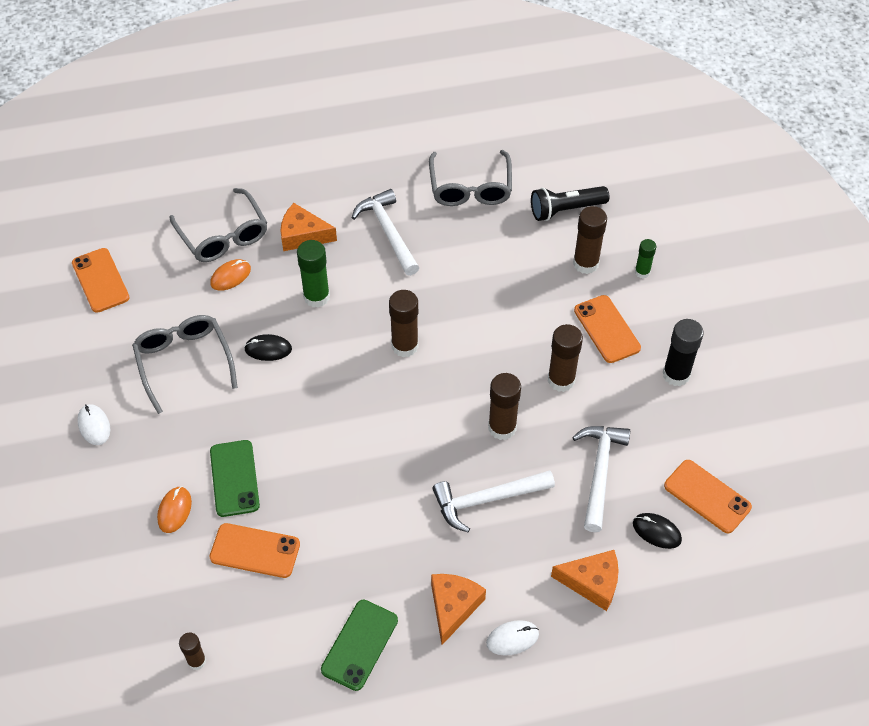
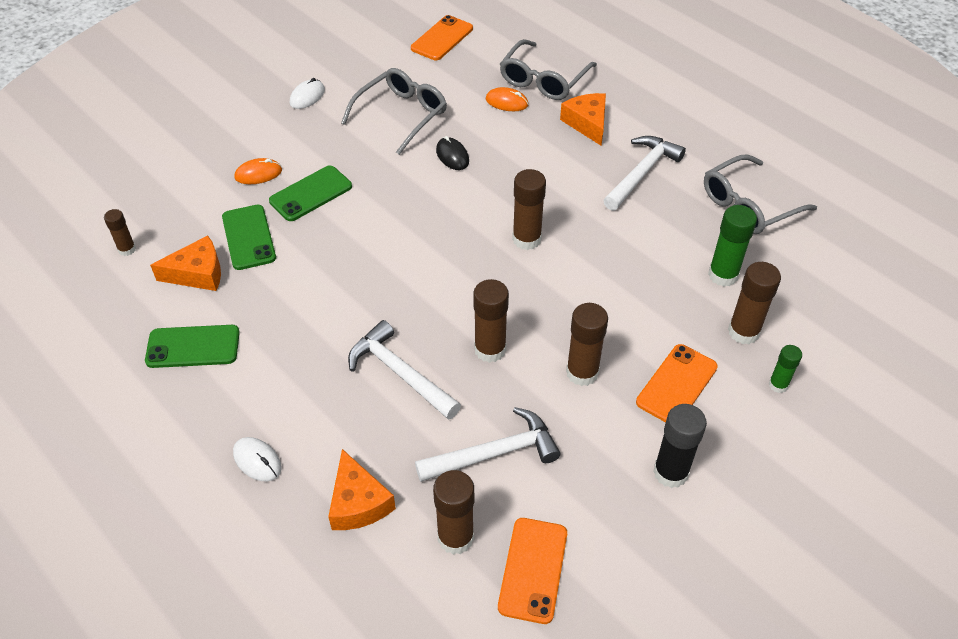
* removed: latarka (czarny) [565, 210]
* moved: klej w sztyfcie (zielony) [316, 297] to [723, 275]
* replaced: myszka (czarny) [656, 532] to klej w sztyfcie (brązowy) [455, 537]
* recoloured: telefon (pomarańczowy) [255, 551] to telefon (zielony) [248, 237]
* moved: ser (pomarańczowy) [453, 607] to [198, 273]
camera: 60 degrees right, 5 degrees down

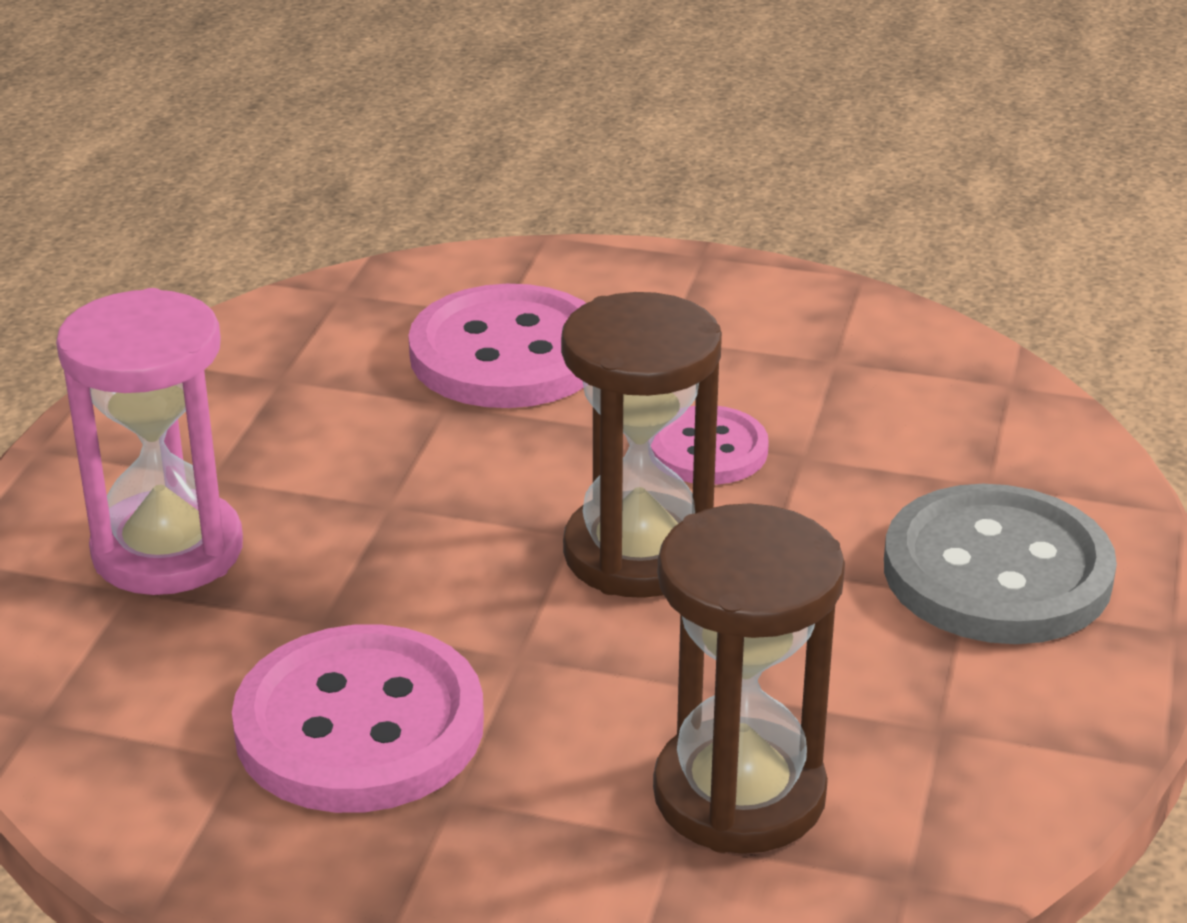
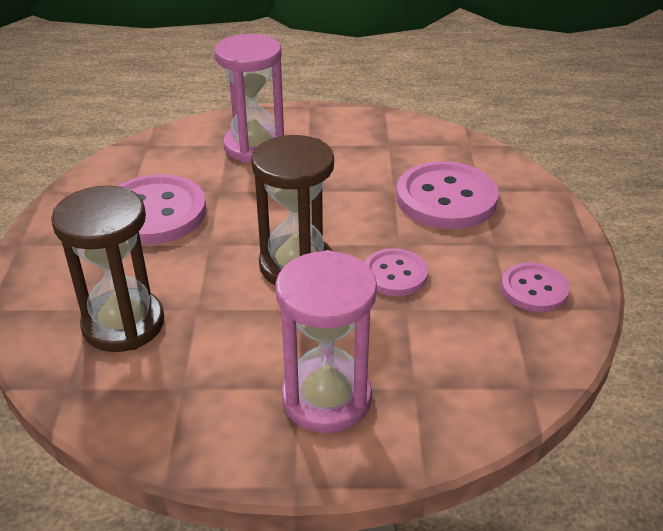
* replaced: guzik (szary) [997, 572] to klepsydra (różowy) [326, 398]
* added: guzik (różowy) [534, 289]
camera: 75 degrees right, 5 degrees up

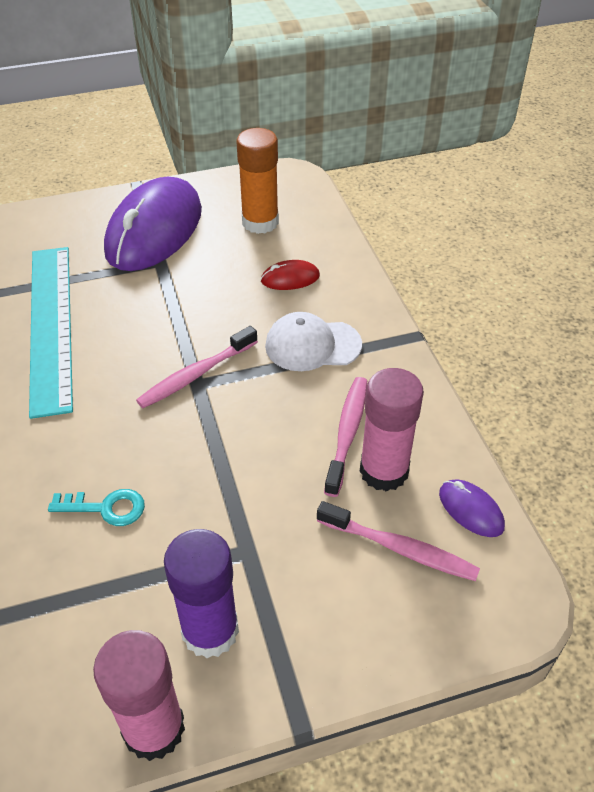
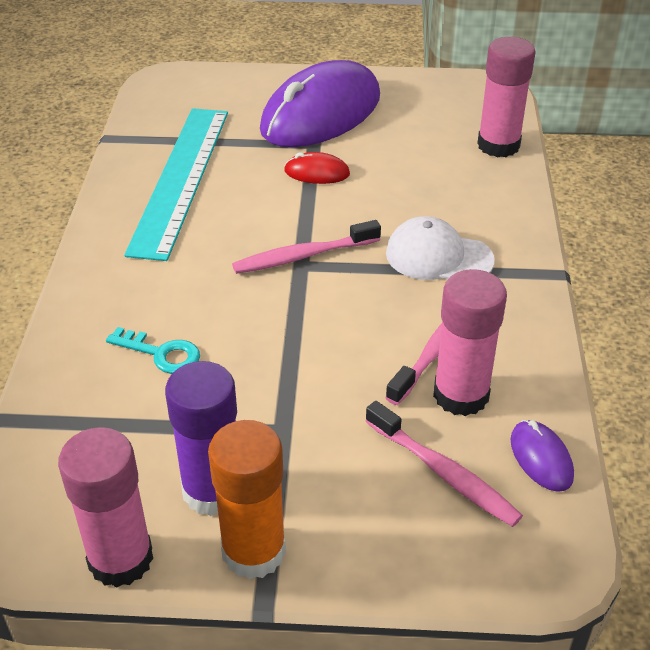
* moved: klej w sztyfcie (pomarańczowy) [260, 222] to [253, 551]
* moved: myszka (czerwony) [290, 278] to [317, 173]
* added: klej w sztyfcie (różowy) [498, 145]
camera: 20 degrees right, 5 degrees down

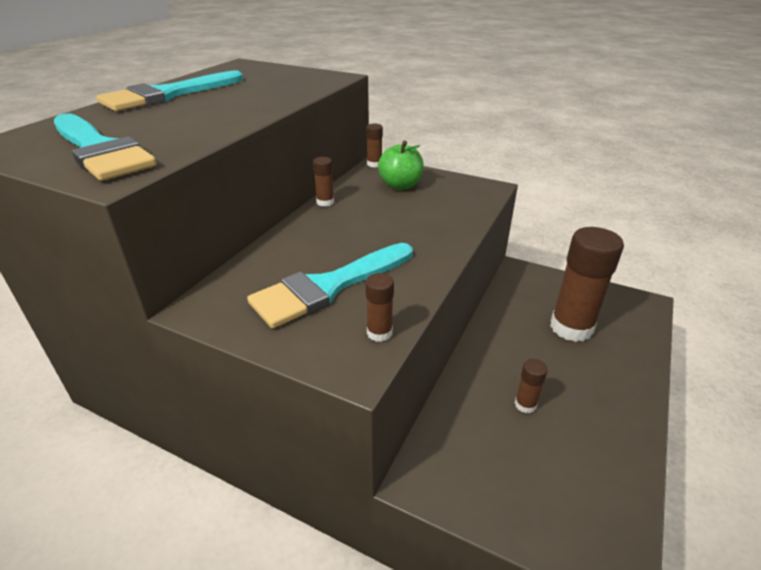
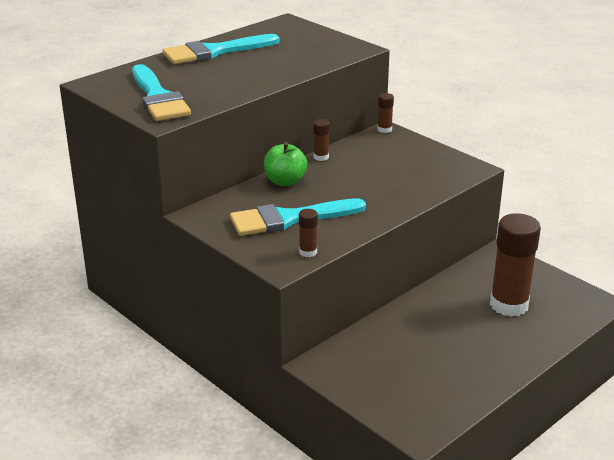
* moved: jabłko (zielony) [400, 185] to [285, 181]
* removed: klej w sztyfcie (brązowy) [525, 404]
camera: 20 degrees right, 5 degrees down

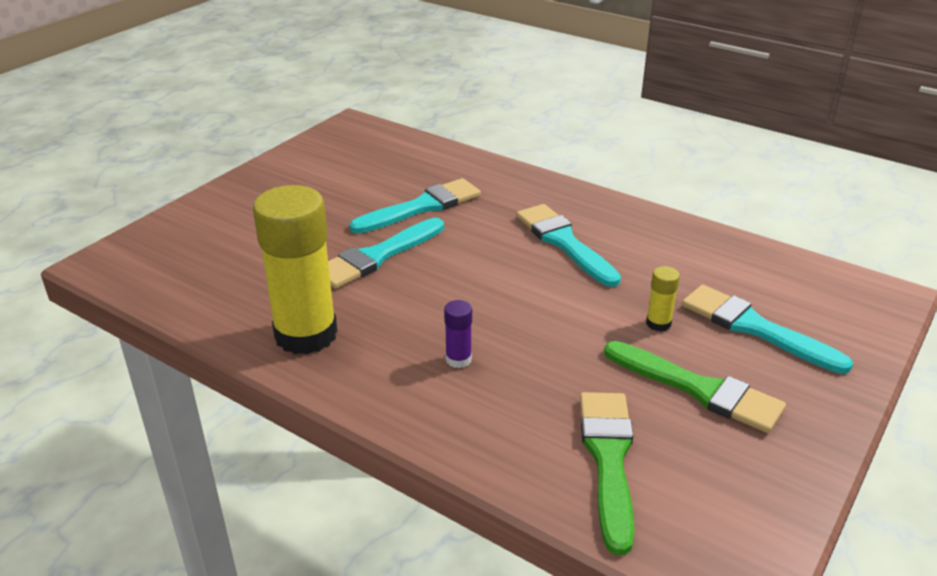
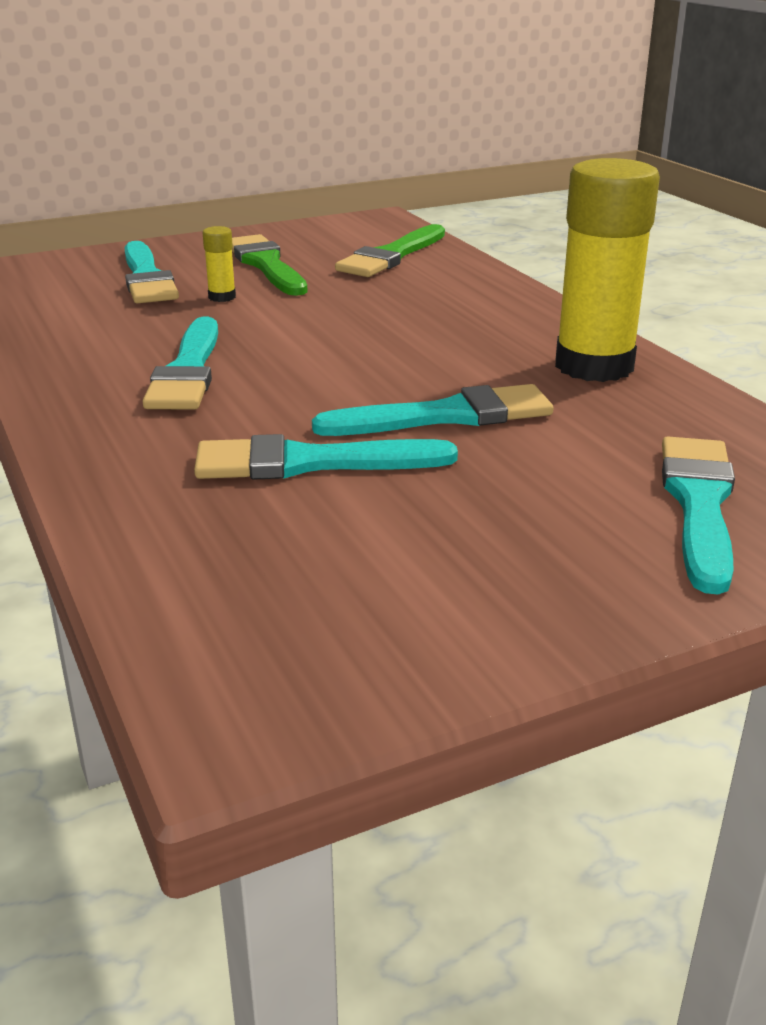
* removed: klej w sztyfcie (fioletowy) [458, 359]
* added: pędzel (turkusowy) [699, 504]
camera: 150 degrees left, 5 degrees down

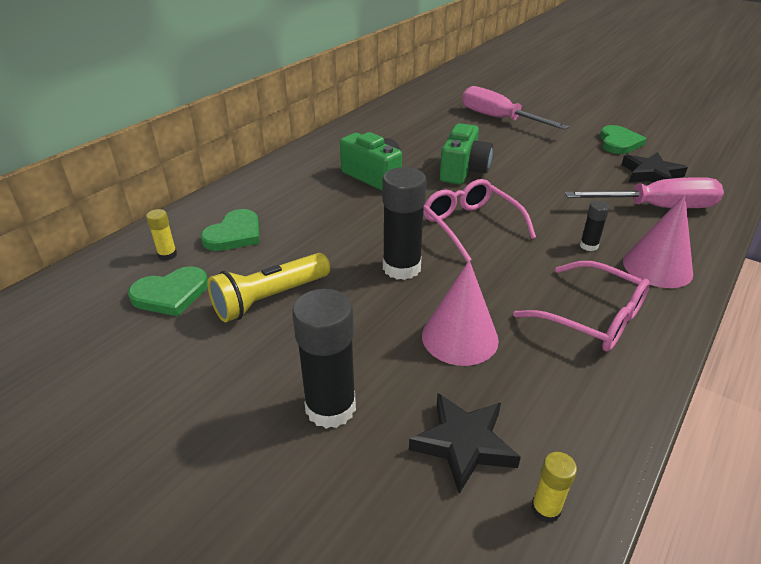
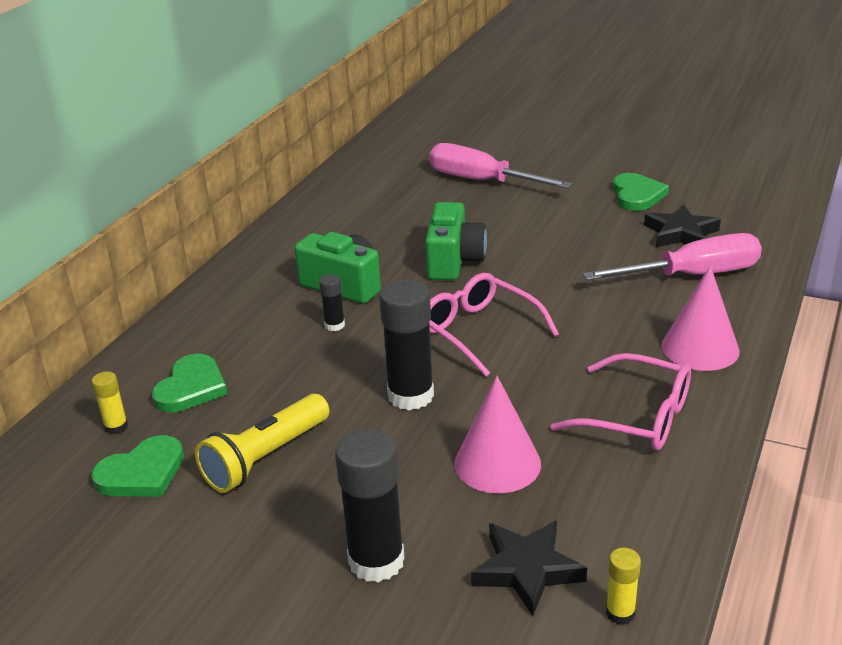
* moved: klej w sztyfcie (czarny) [588, 246] to [334, 325]
camera: 10 degrees left, 5 degrees down

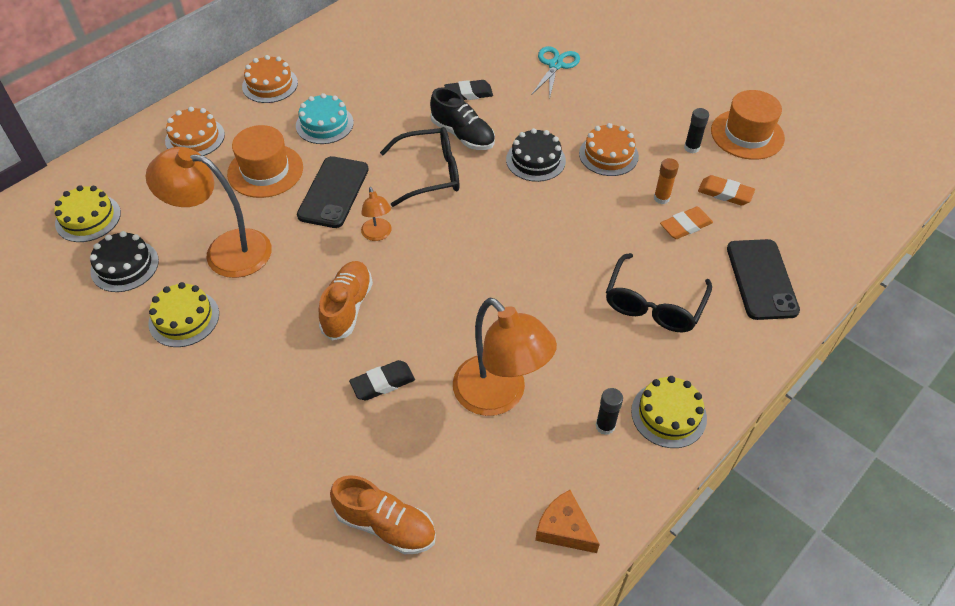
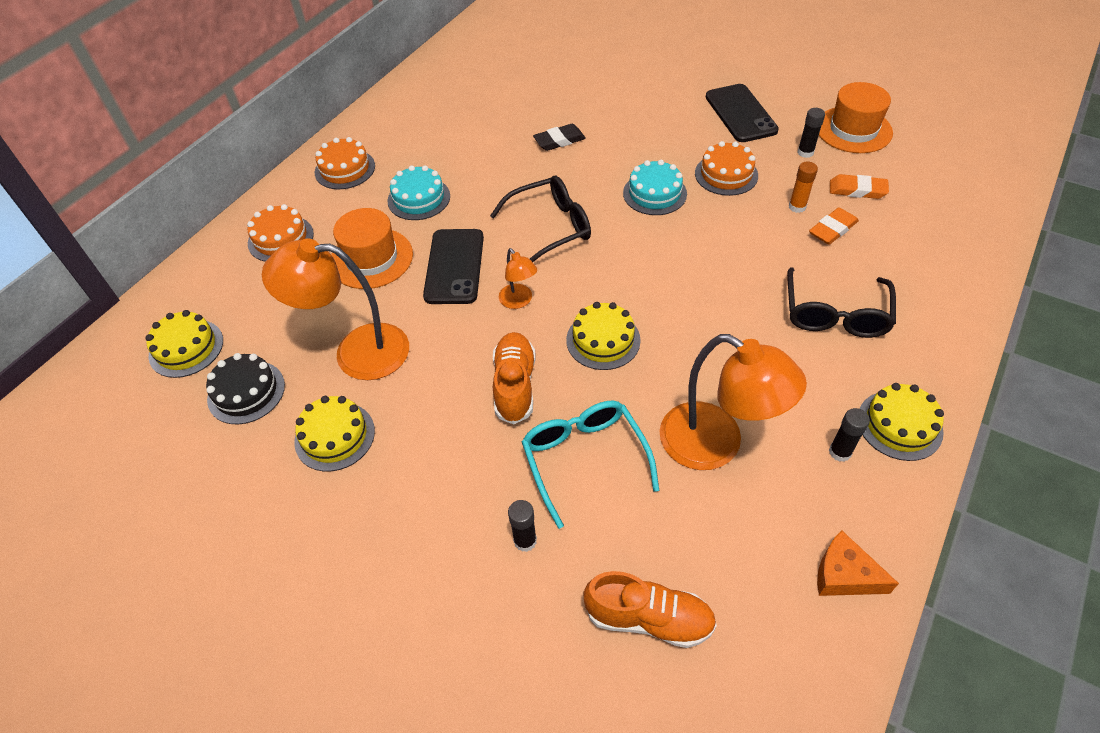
* removed: nożyczki (turkusowy) [555, 65]
* removed: but (czarny) [463, 135]
* recoloured: tort (czarny) [535, 160] to tort (turkusowy) [654, 193]
* moved: telefon (czarny) [761, 279] to [740, 114]
* replaced: gumka do mazania (czarny) [382, 383] to okulary (turkusowy) [584, 459]
* added: tort (żółty) [603, 340]
* added: klej w sztyfcie (czarny) [525, 541]
camera: 10 degrees left, 0 degrees up

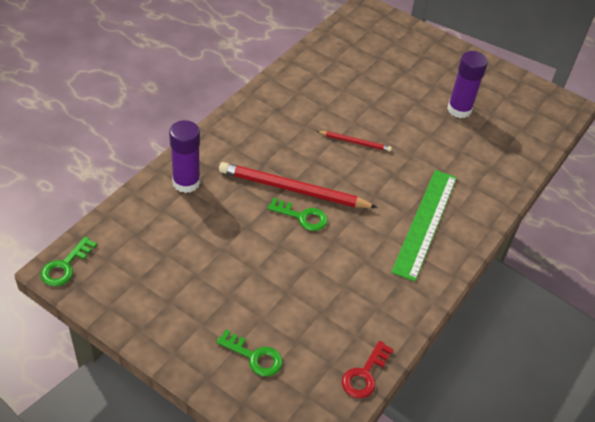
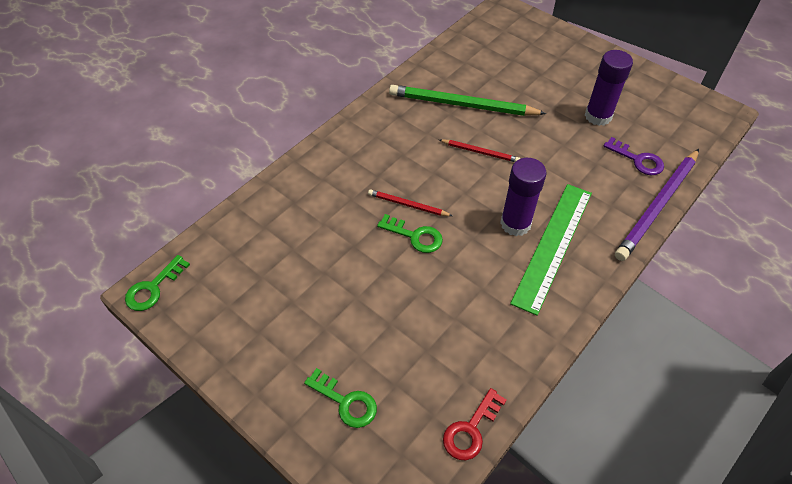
* moved: klej w sztyfcie (fioletowy) [186, 182] to [515, 224]
* resized: ołówek (czerwony) [293, 189] = [408, 205] x0.50
* added: ołówek (zielony) [462, 105]
* added: klucz (fioletowy) [637, 160]
* added: ołówek (fioletowy) [658, 206]
camera: 10 degrees right, 5 degrees up

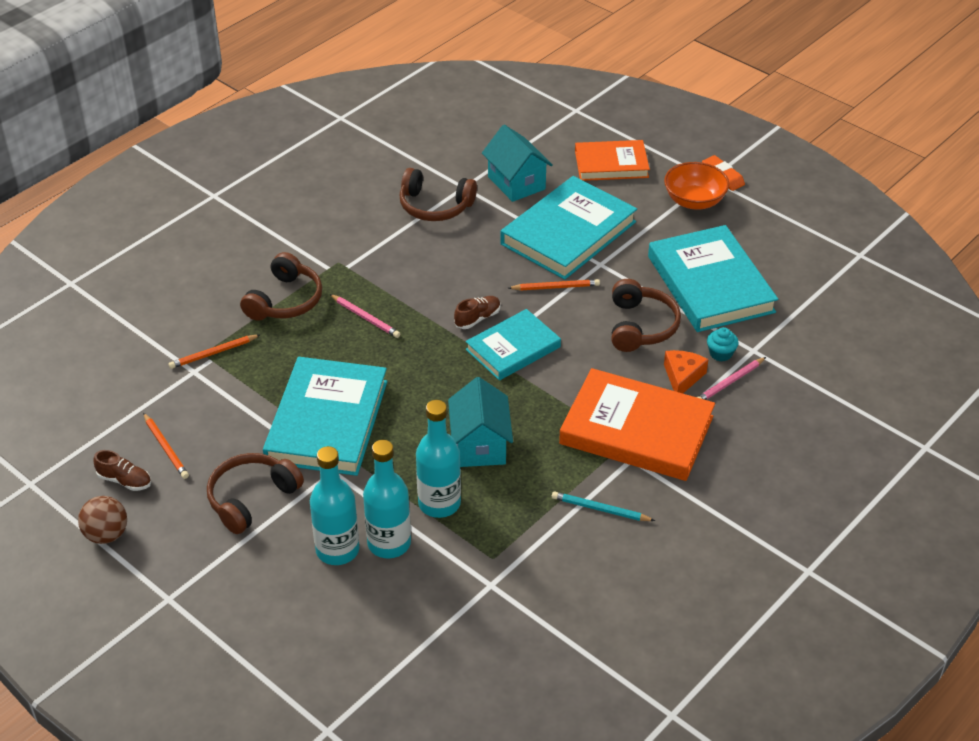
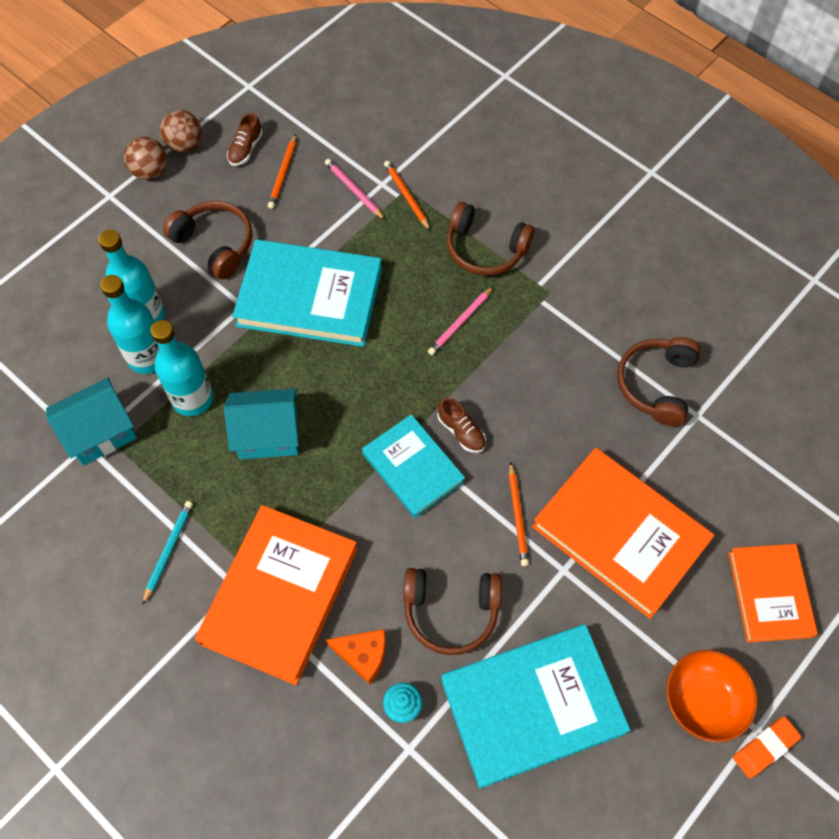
* moved: domek (turkusowy) [516, 183] to [100, 433]
* recoloured: książka (turkusowy) [568, 233] to książka (pomarańczowy) [620, 534]
* moved: ołówek (różowy) [729, 382] to [354, 190]
* turned: ołówek (pomarańczowy) [165, 448] = [283, 173] 45 degrees counterclockwise
* added: piłka (brązowy) [150, 171]
camera: 90 degrees right, 20 degrees up

